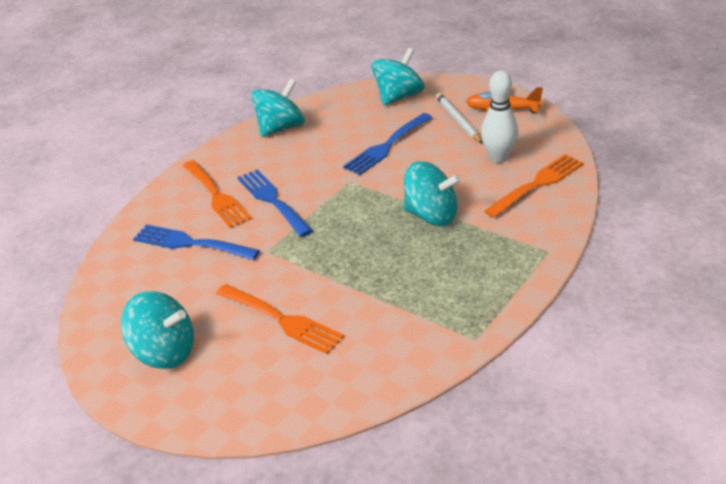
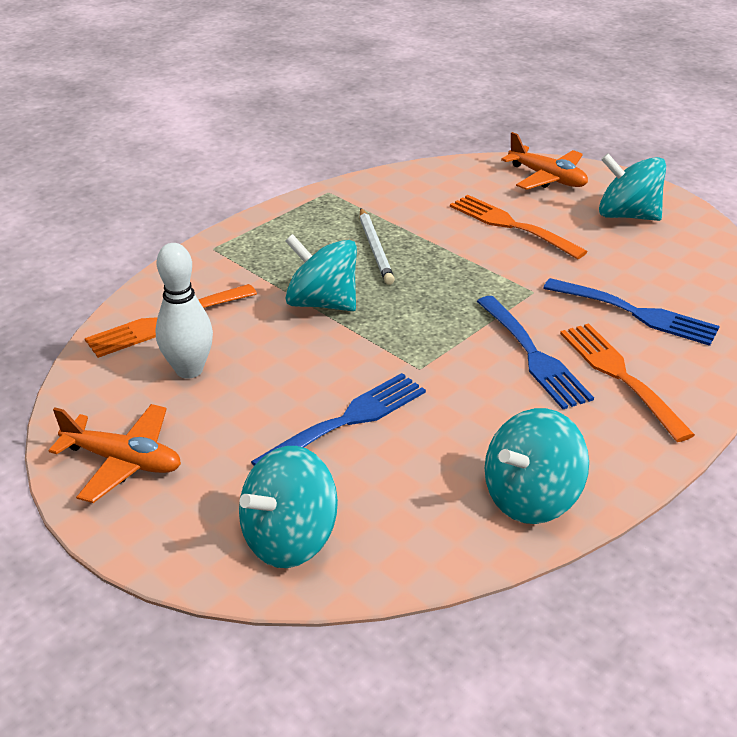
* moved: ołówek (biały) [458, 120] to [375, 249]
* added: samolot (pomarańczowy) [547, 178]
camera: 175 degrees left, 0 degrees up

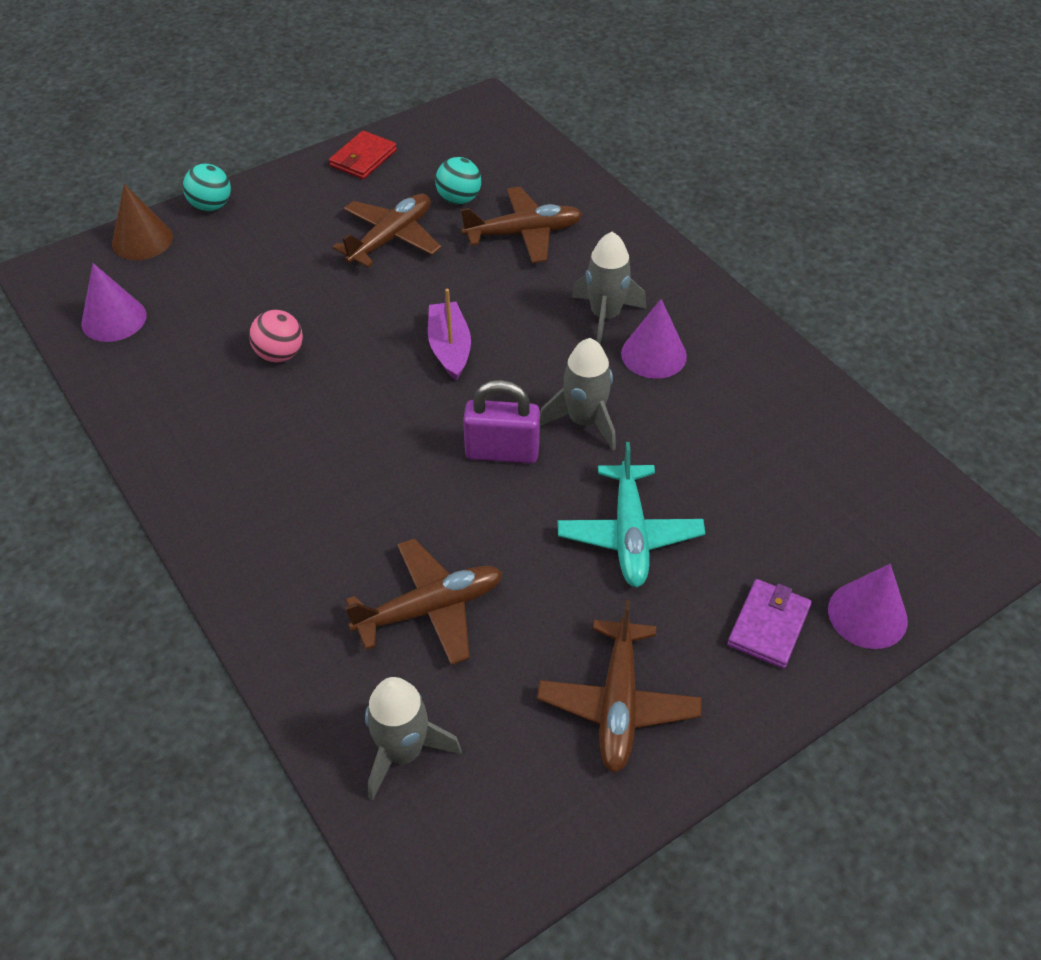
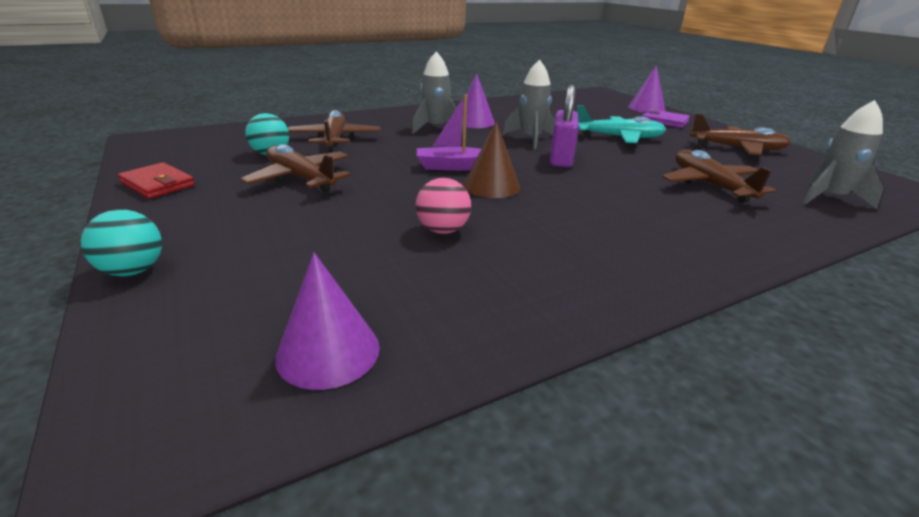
* moved: stożek (brązowy) [142, 240] to [491, 186]
camera: 85 degrees left, 20 degrees down

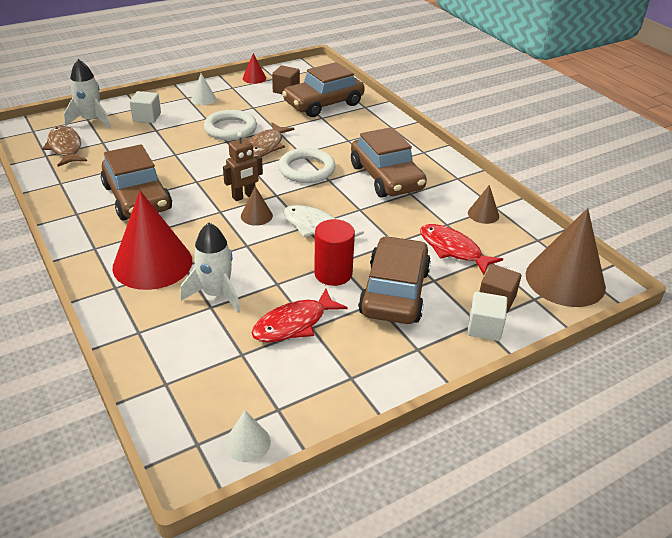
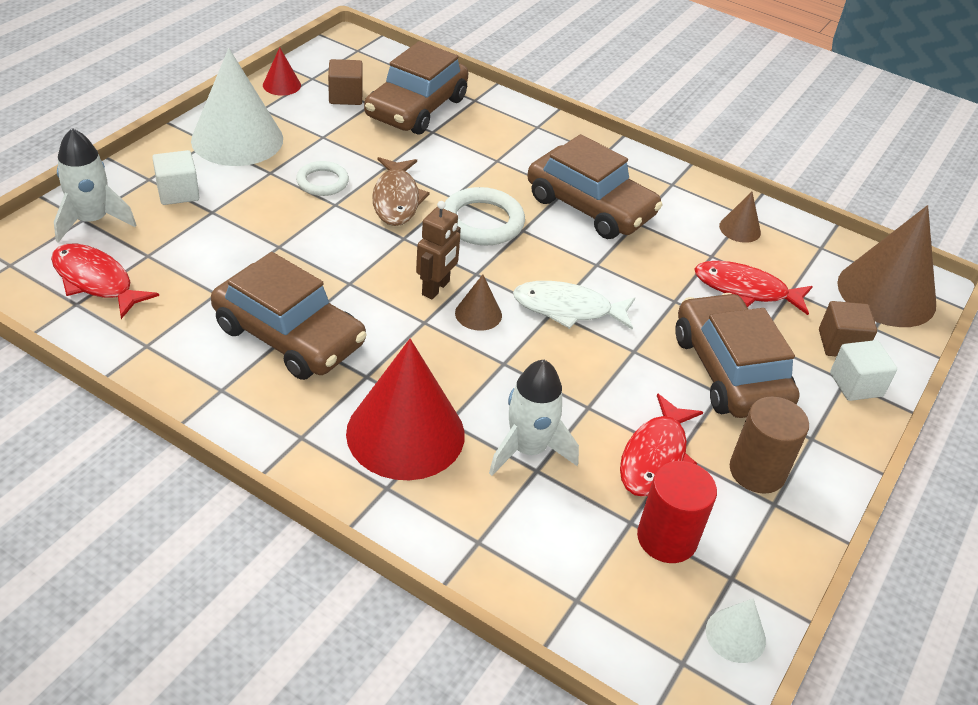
* resized: stożek (biały) [203, 99] = [237, 139] x2.23
* resized: pierścień (biały) [230, 129] = [322, 182] x0.63
* recoloured: ryba (brązowy) [65, 148] to ryba (czerwony) [96, 281]
* moved: walec (czerwony) [333, 273] to [666, 538]
* added: walec (brązowy) [757, 471]
camera: 30 degrees left, 5 degrees up

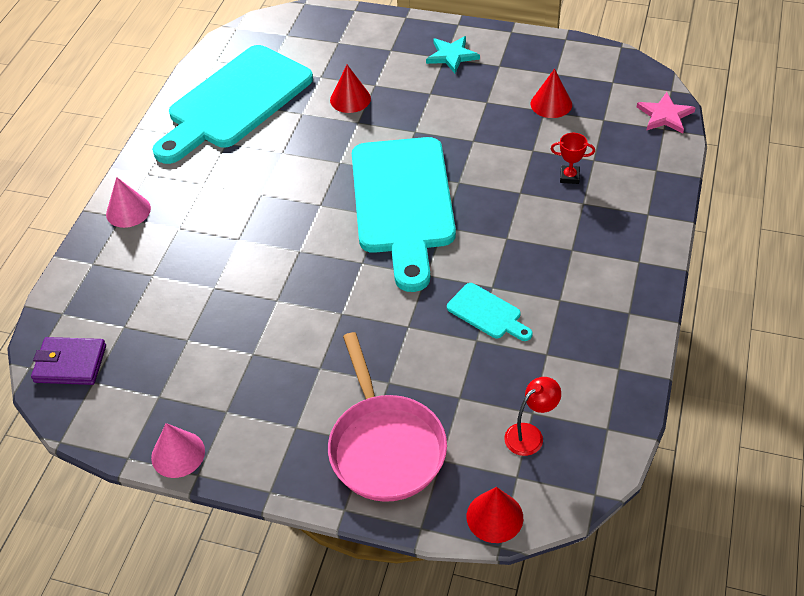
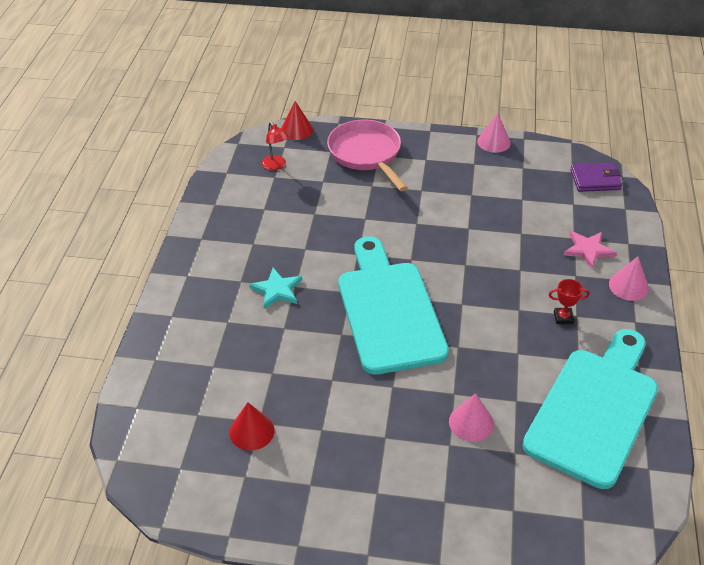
* moved: gwiazda (turkusowy) [452, 56] to [277, 290]
* recoloured: stożek (czerwony) [350, 99] to stożek (różowy) [471, 422]
* moved: gwiazda (różowy) [665, 115] to [588, 250]
* moved: puchar (czerwony) [569, 177] to [563, 317]
* removed: deska do krojenia (turkusowy) [487, 313]
* turned: lampka (czerwony) [530, 434] = [276, 166] 75 degrees counterclockwise
camera: 170 degrees right, 5 degrees down

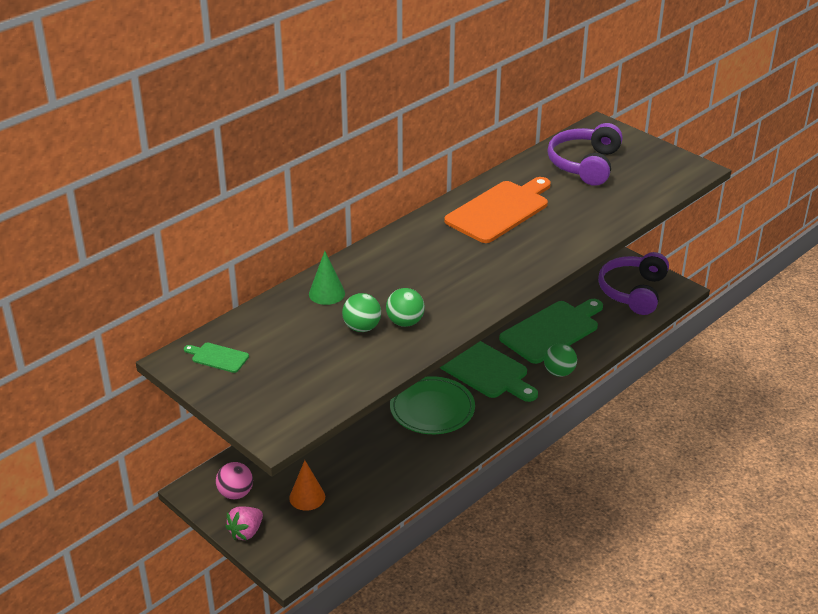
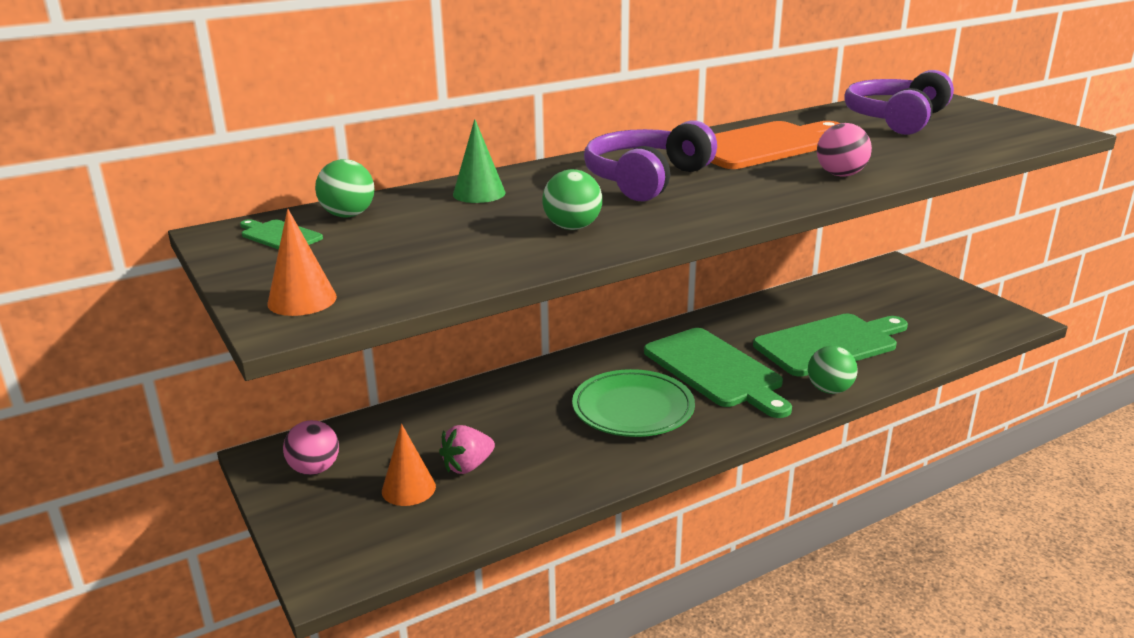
* moved: słuchawki (fioletowy) [633, 292] to [646, 179]
* moved: piłka (zielony) [362, 327] to [348, 215]
* moved: truskawka (różowy) [246, 532] to [467, 466]
* added: piłka (różowy) [840, 175]
* added: stożek (pomarańczowy) [302, 300]
camera: 15 degrees right, 10 degrees down

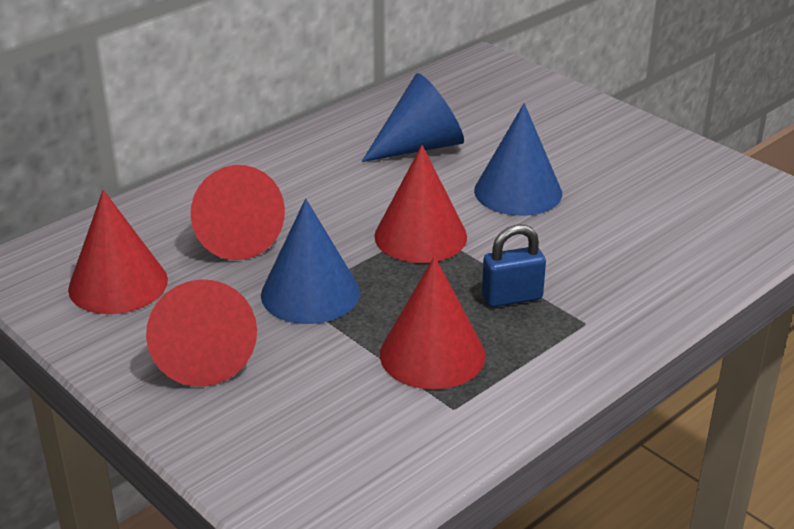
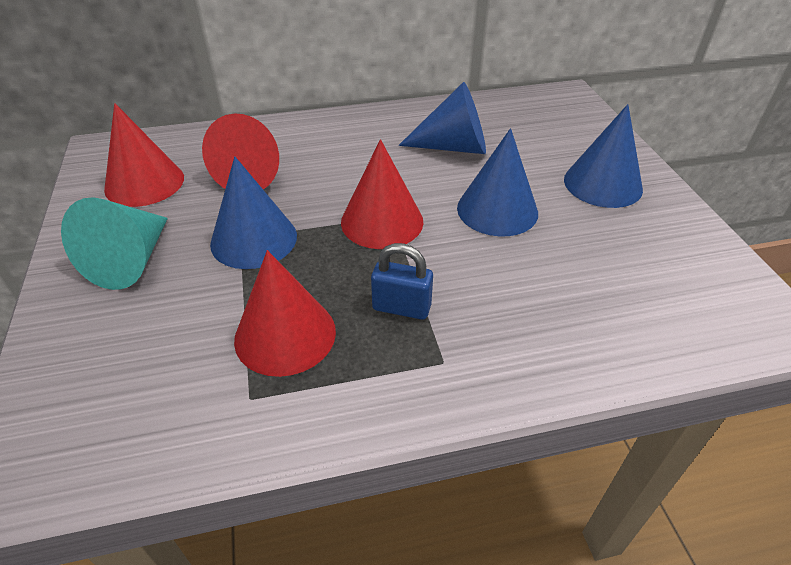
* recoloured: stożek (czerwony) [202, 355] to stożek (turkusowy) [131, 260]
* added: stożek (niebieski) [602, 184]
camera: 30 degrees right, 10 degrees up

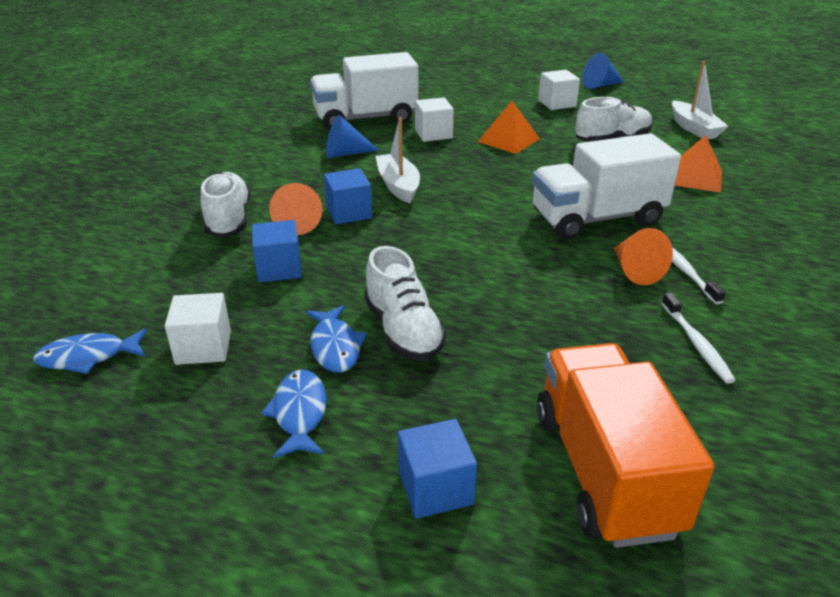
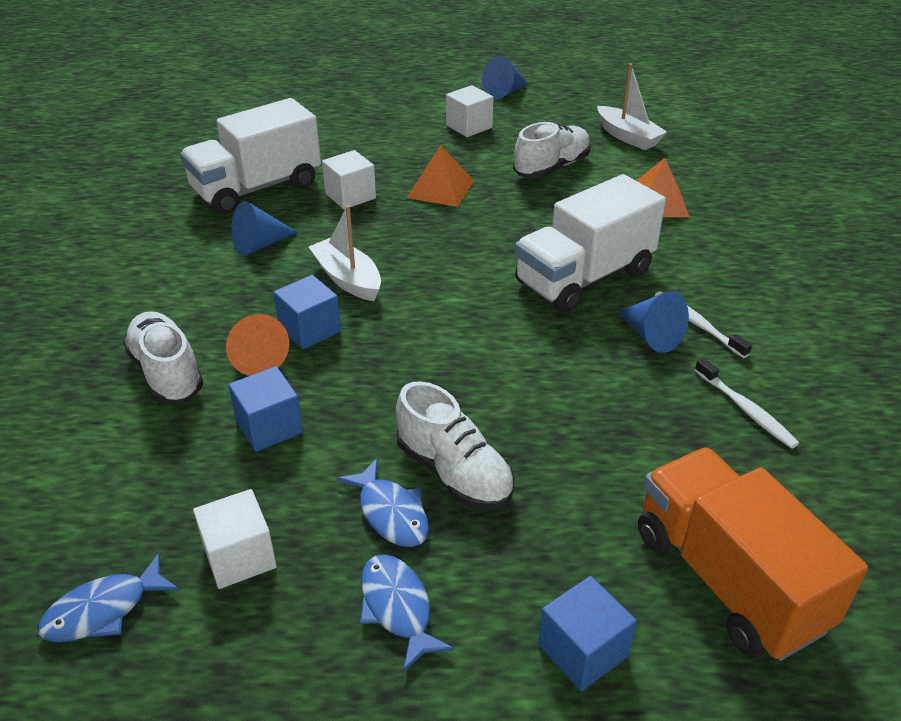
* recoloured: stożek (pomarańczowy) [635, 270] to stożek (niebieski) [651, 335]
camera: 20 degrees left, 5 degrees up

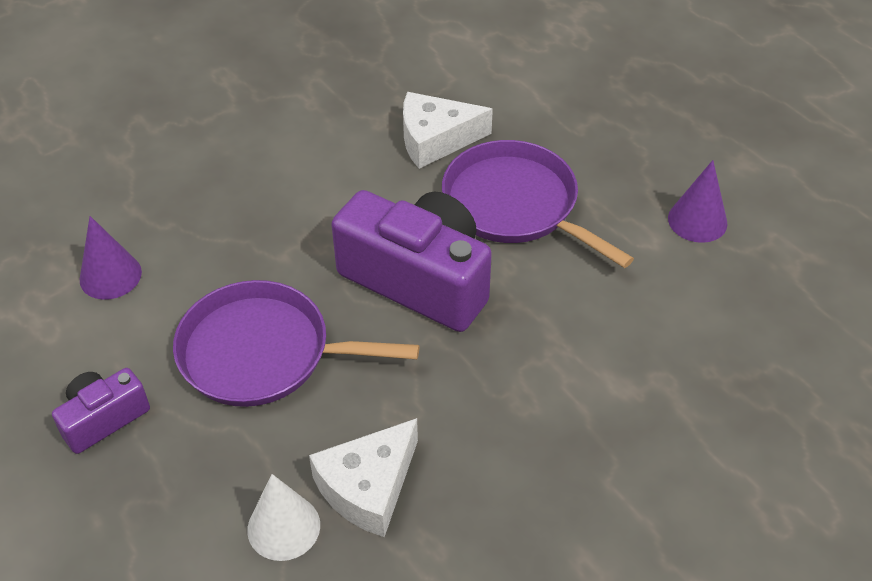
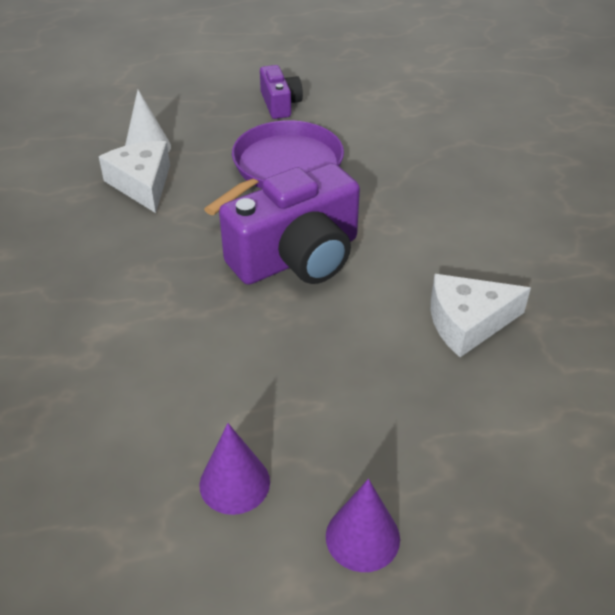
* turned: ser (biały) [435, 139] = [467, 323] 120 degrees counterclockwise
* removed: patelnia (fioletowy) [515, 205]
* moved: stożek (fioletowy) [110, 275] to [362, 537]
camera: 115 degrees right, 5 degrees down

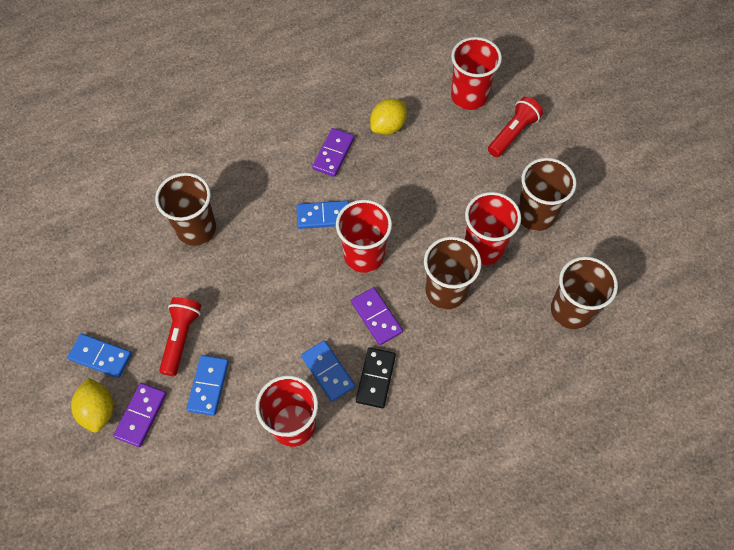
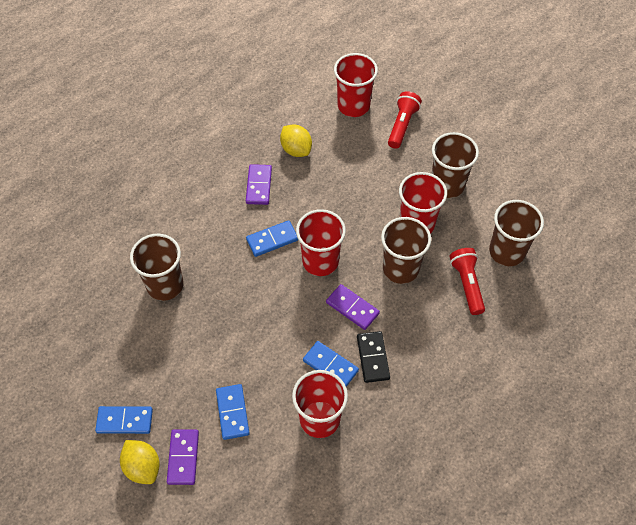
* turned: cytryna (żółty) [388, 126] = [296, 149] 60 degrees counterclockwise
* moved: latarka (czerwony) [181, 337] to [467, 284]
camera: 20 degrees left, 5 degrees down

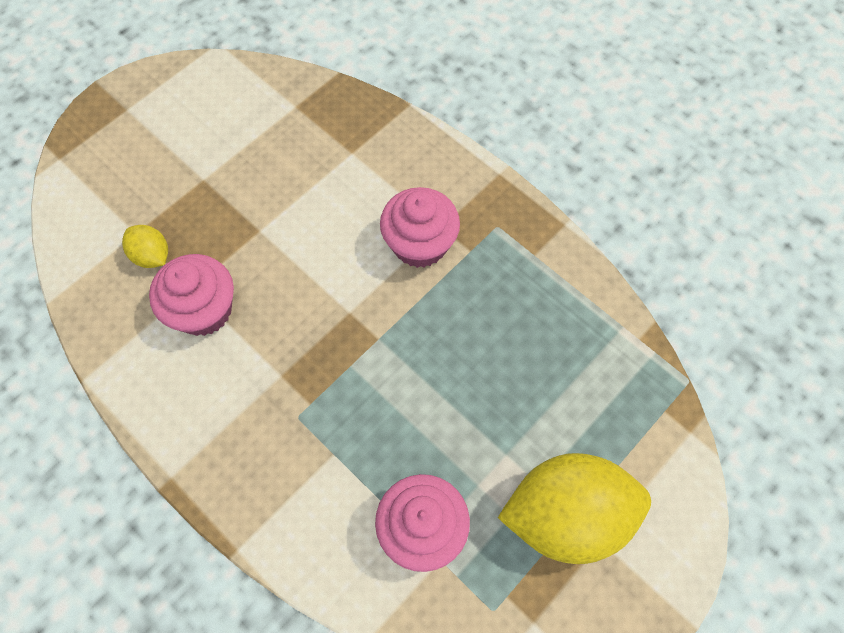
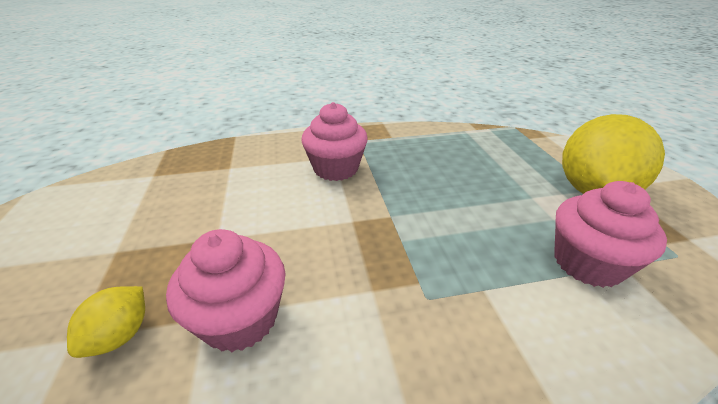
* turned: cytryna (żółty) [152, 256] = [120, 335] 60 degrees counterclockwise
camera: 55 degrees left, 30 degrees down

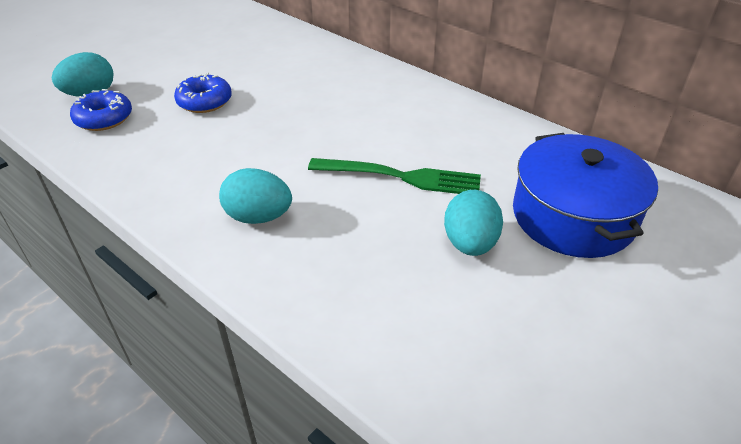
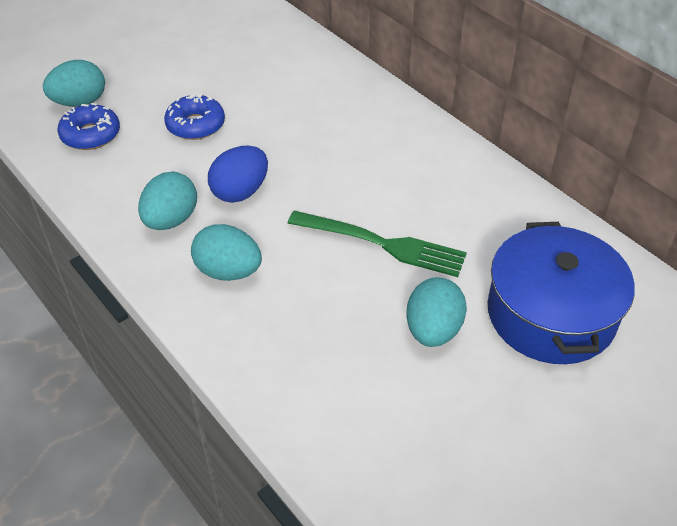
* added: jajko (niebieski) [240, 192]
* added: jajko (turkusowy) [171, 220]
camera: 10 degrees right, 5 degrees up

